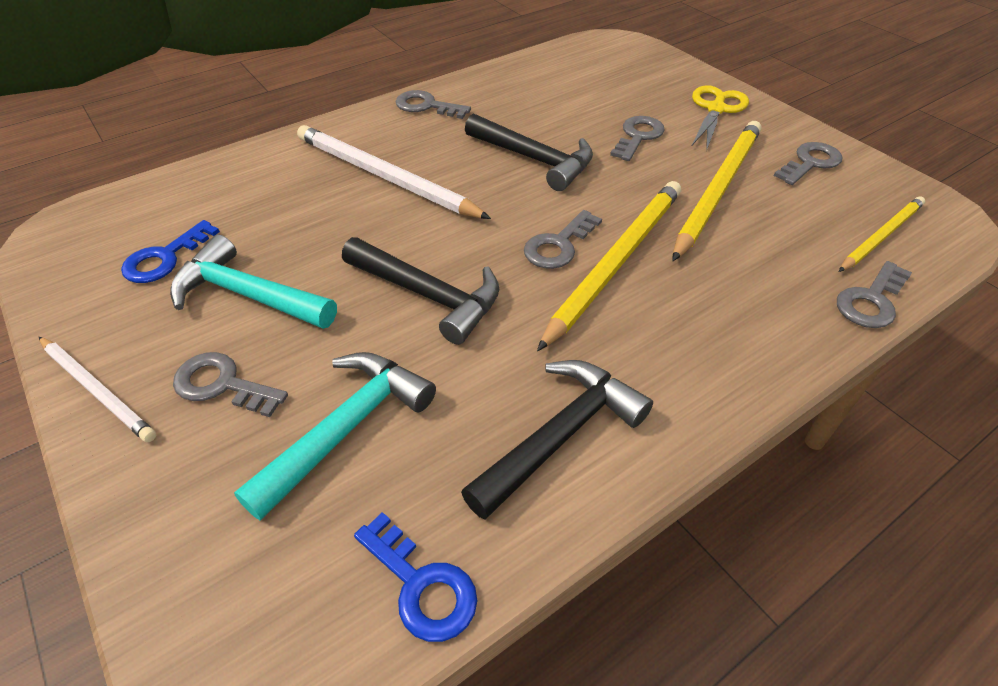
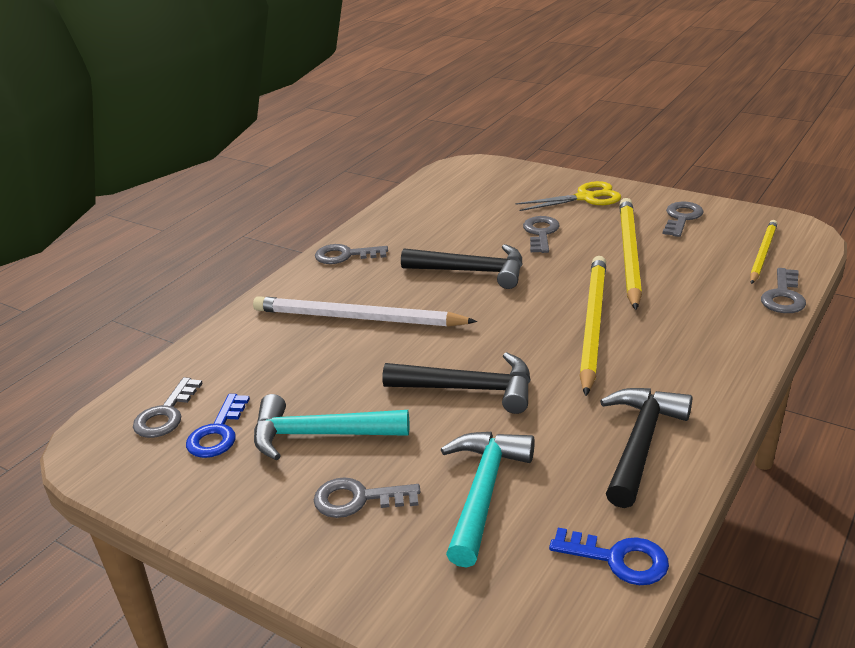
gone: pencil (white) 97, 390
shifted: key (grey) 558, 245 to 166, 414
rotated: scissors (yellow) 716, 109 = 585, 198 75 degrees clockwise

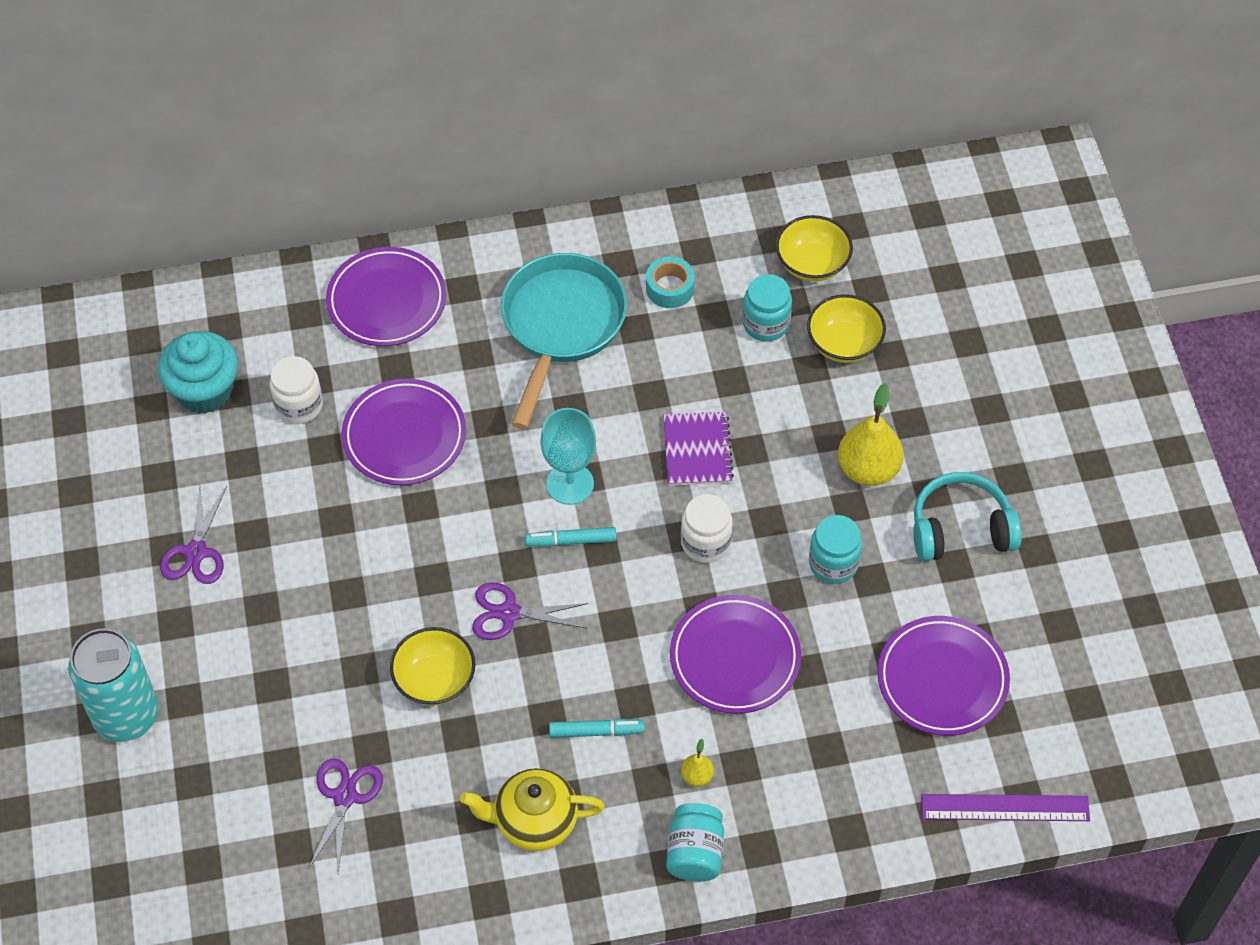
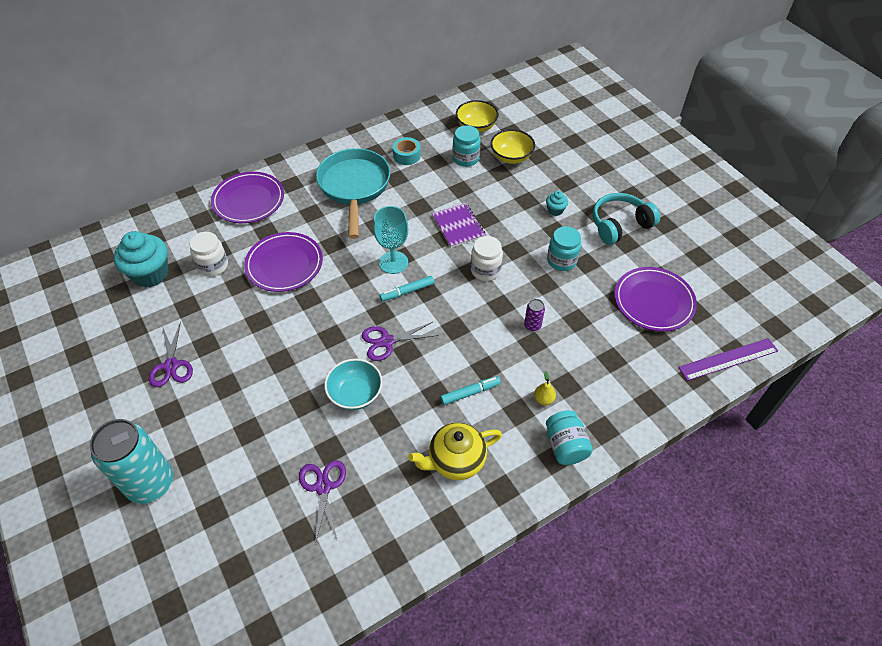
swapped: pear (yellow) 868, 469 to cupcake (turquoise) 555, 210; plate (purple) 735, 657 to can (purple) 532, 325
repainted: bowl (yellow) 434, 679 to bowl (turquoise) 355, 394

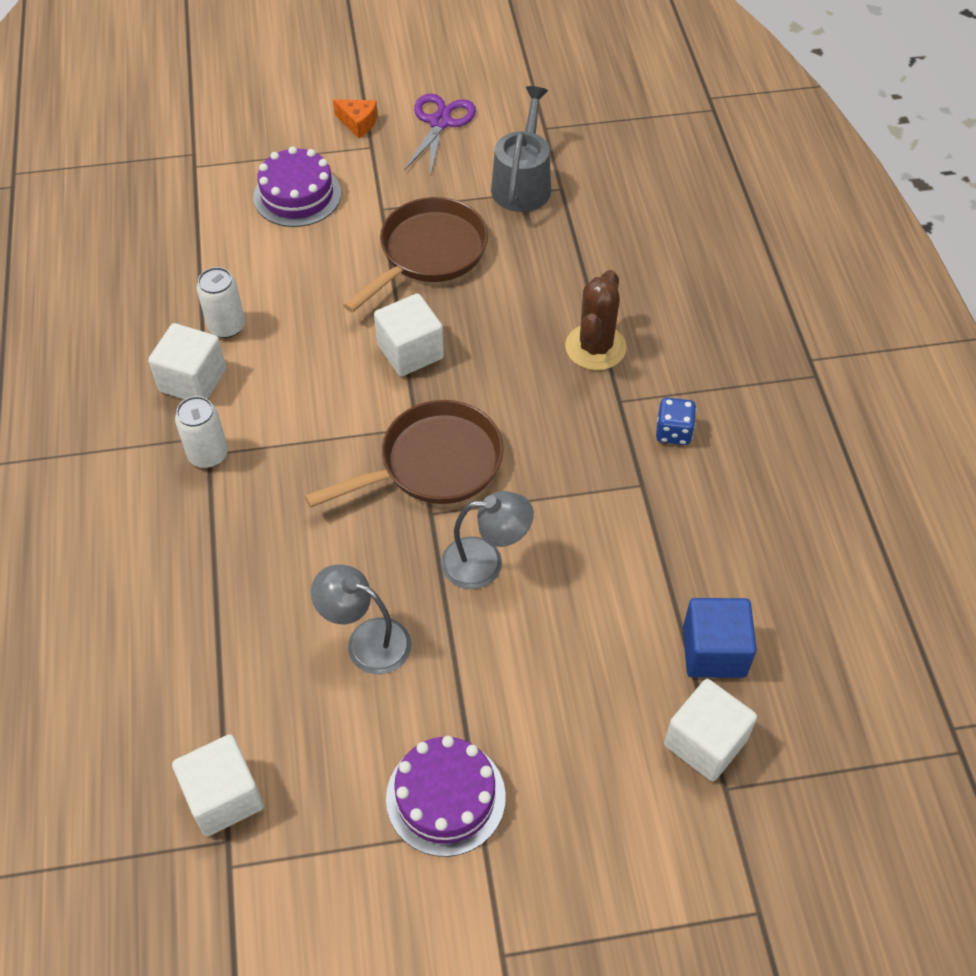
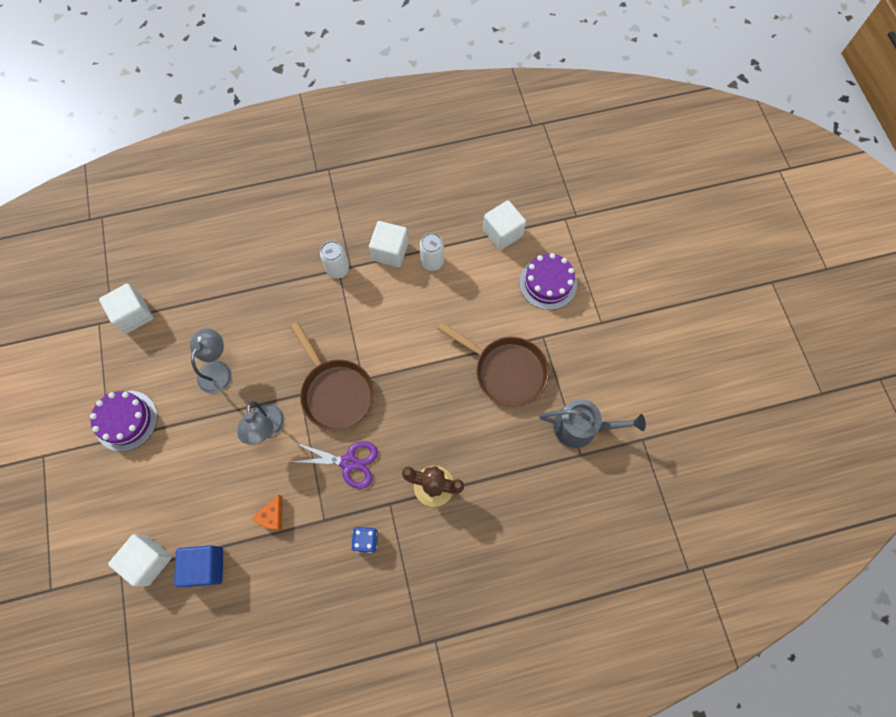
shifted: scissors (purple) 440, 122 to 349, 462; cheese (orange) 358, 123 to 272, 516; cube (white) 410, 351 to 502, 233

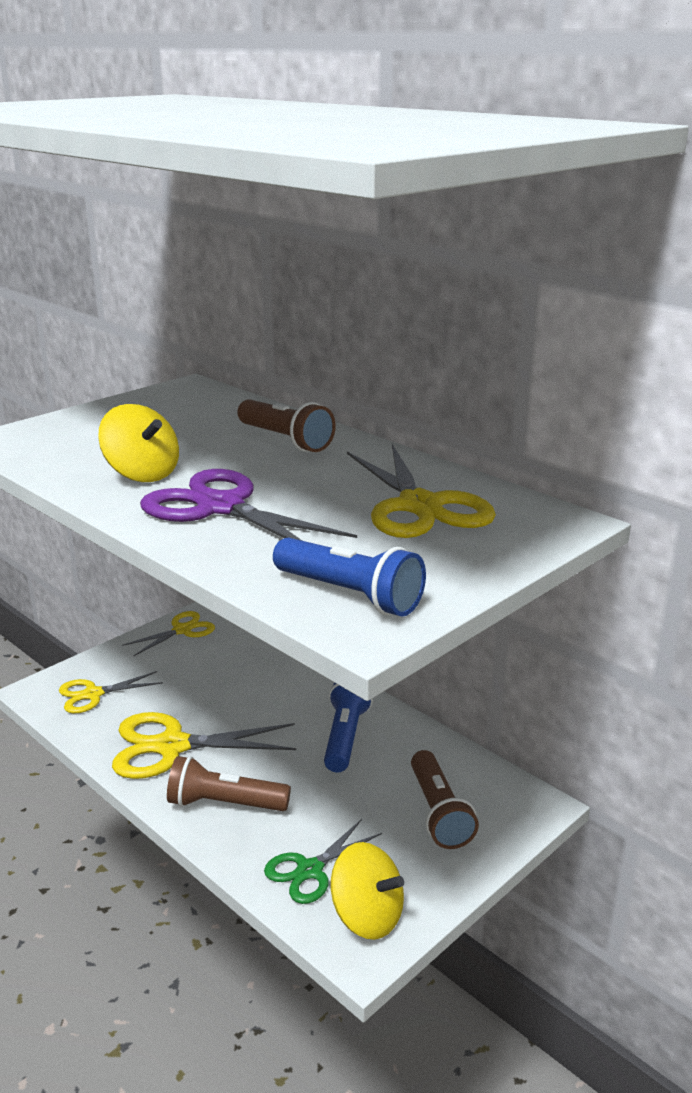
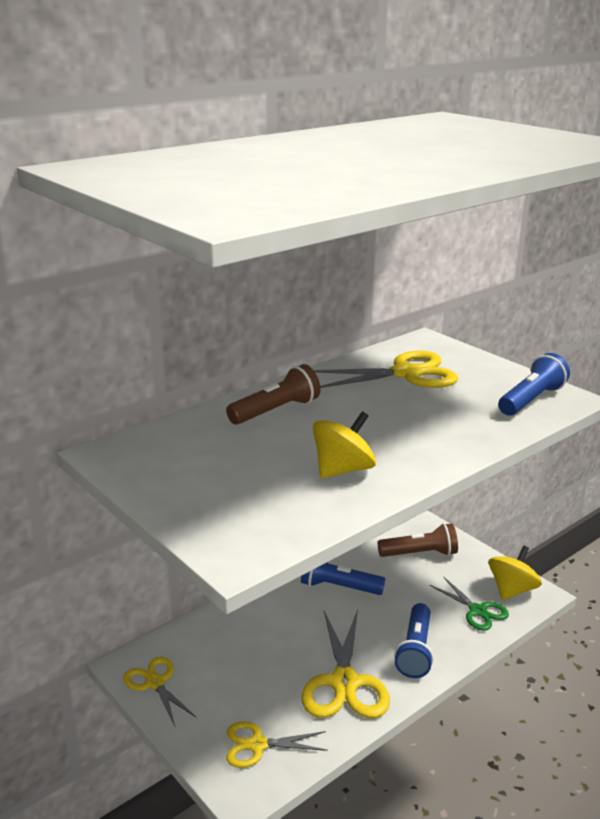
gone: scissors (purple) 221, 507
repainted: flashlight (brown) 224, 803 to flashlight (blue) 415, 651
rotated: scissors (yellow) 93, 694 = 257, 745 105 degrees clockwise

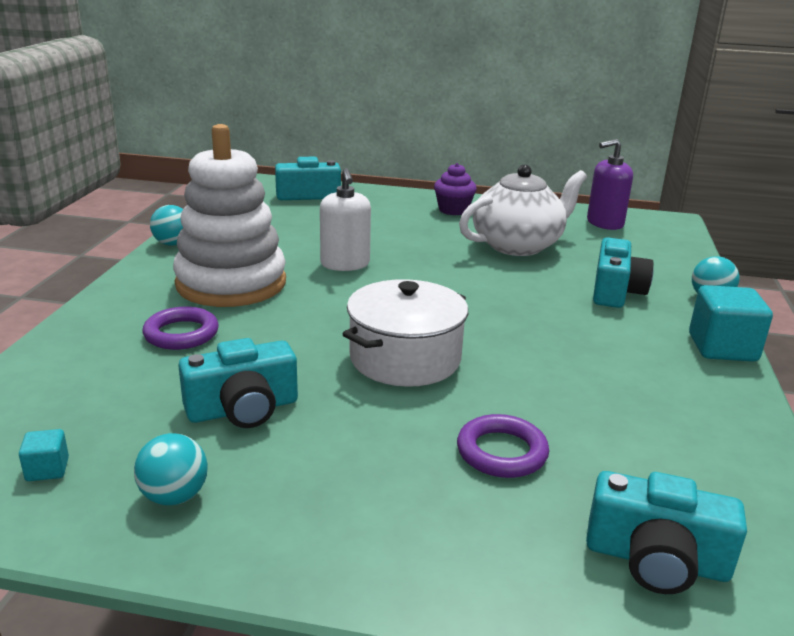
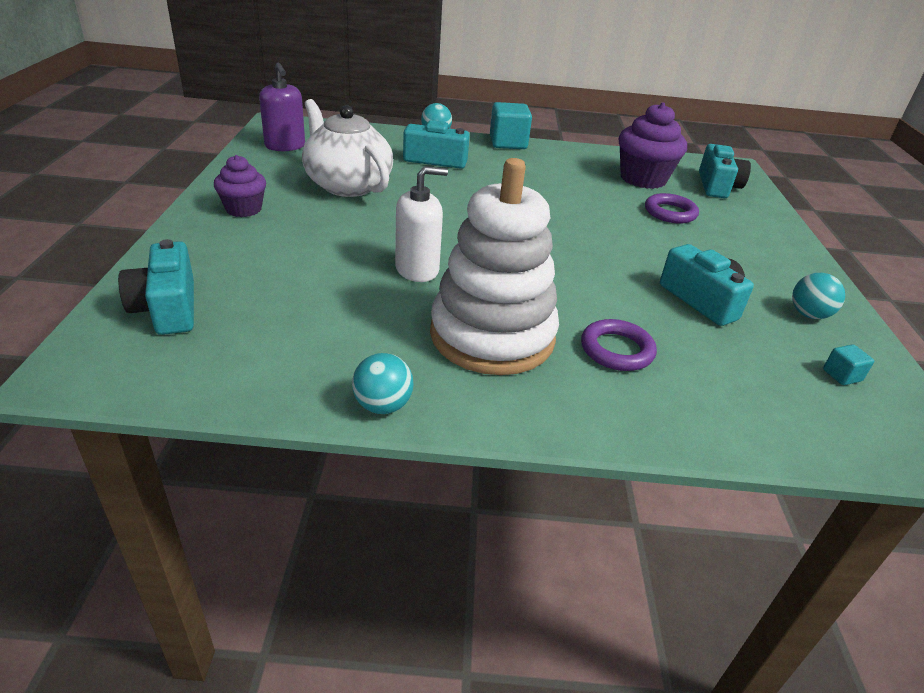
gone: pot (white) 405, 358
new: cupcake (purple) 643, 179

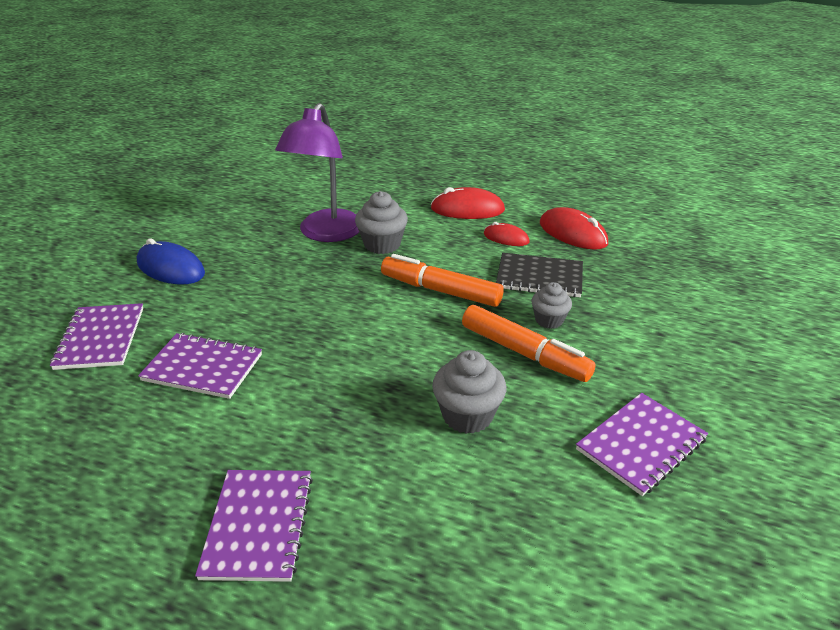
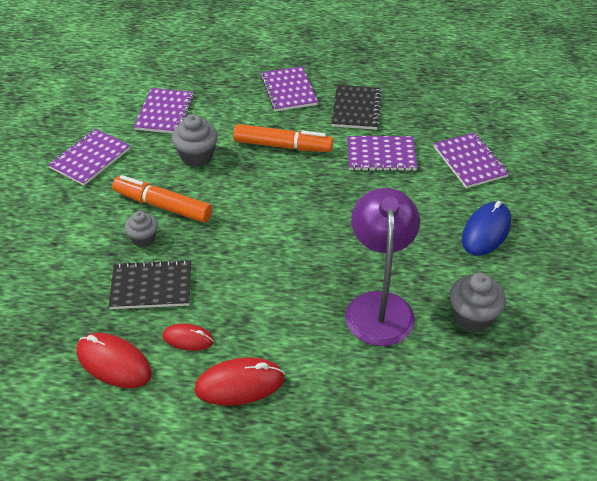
new: notebook (black) 356, 109; notebook (purple) 164, 112
shifted: cupcake (grey) 382, 244 to 472, 317; marker (orange) 440, 290 to 282, 146
rotated: mouse (blue) 171, 268 = 486, 231 75 degrees counterclockwise

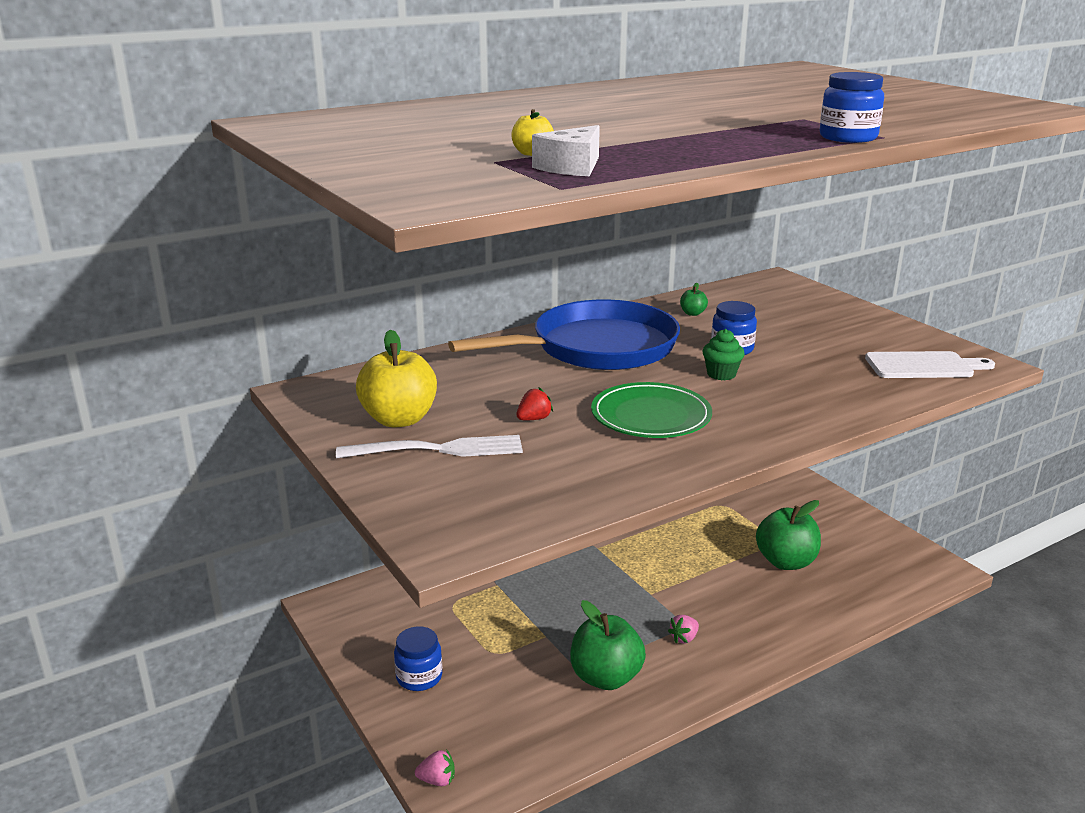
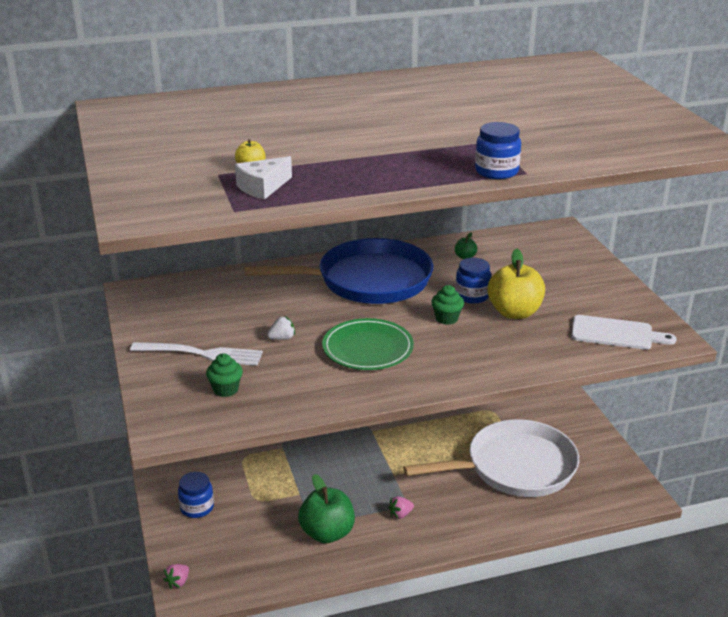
new: cupcake (green) 225, 389
shifted: apple (yellow) 399, 419 to 514, 312
swapped: apple (green) 786, 562 to pan (white) 515, 467
repainted: strawberry (red) 534, 419 to strawberry (white) 282, 338
rotated: strawberry (pink) 437, 780 = 178, 582 105 degrees clockwise

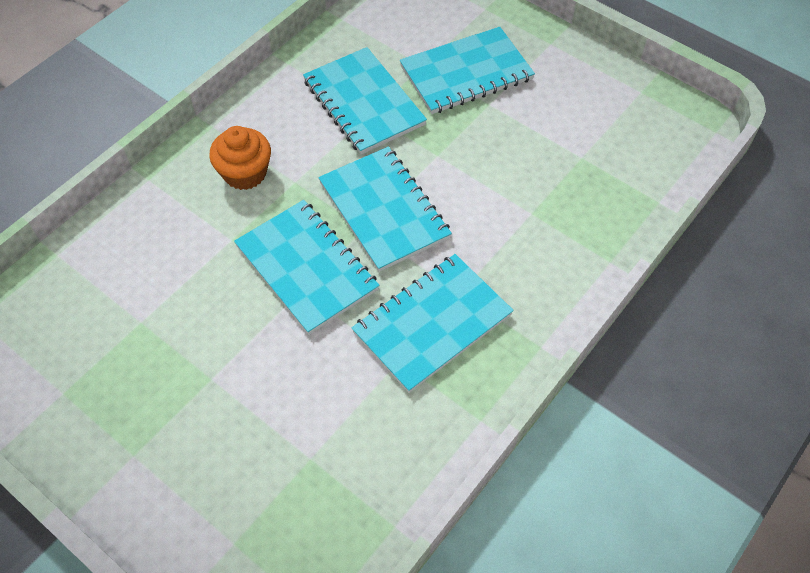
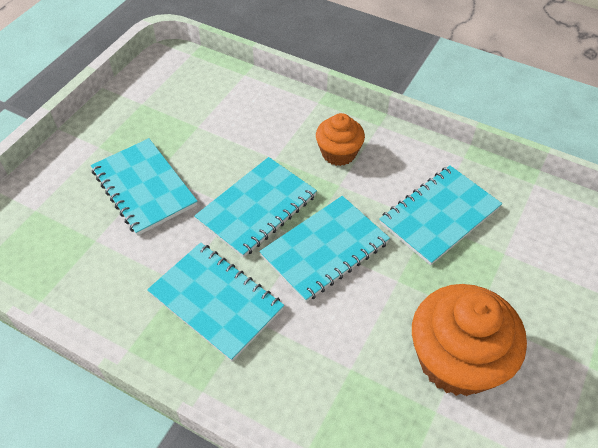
new: cupcake (orange) 456, 360
shifted: notebook (turquoise) 466, 73 to 144, 188

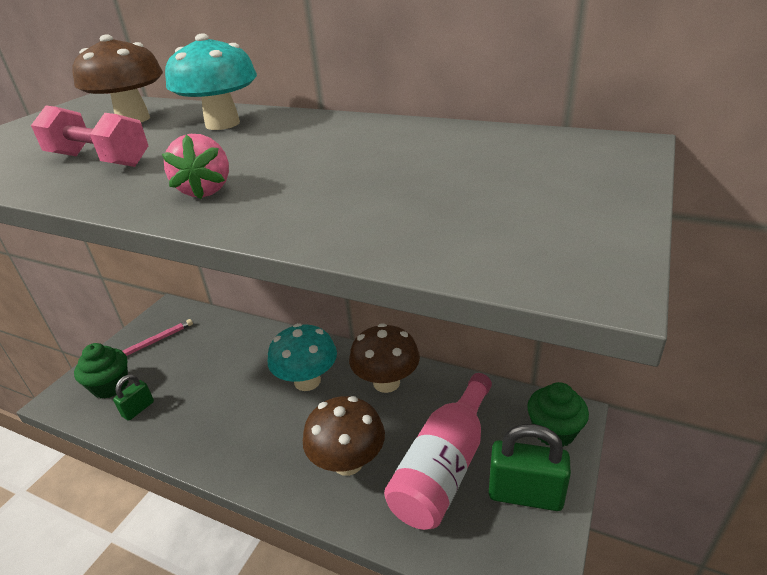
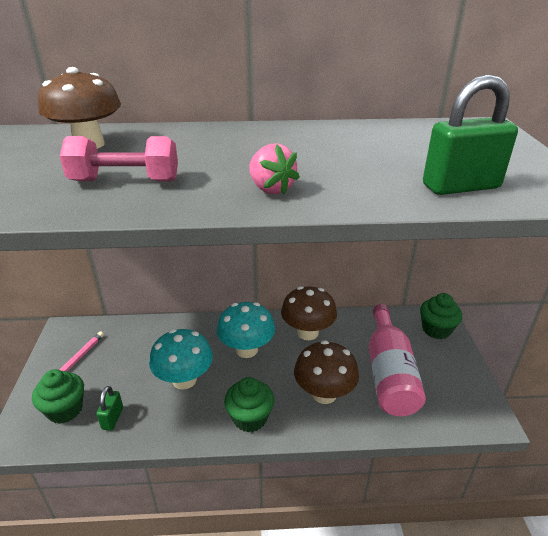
new: cupcake (green) 250, 418
shifted: mushroom (turquoise) 222, 124 to 184, 380; padlock (green) 525, 494 to 461, 186

